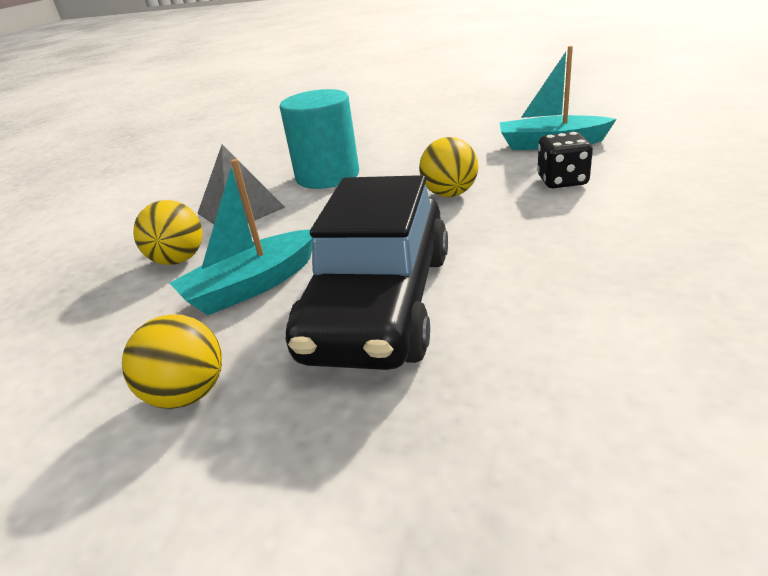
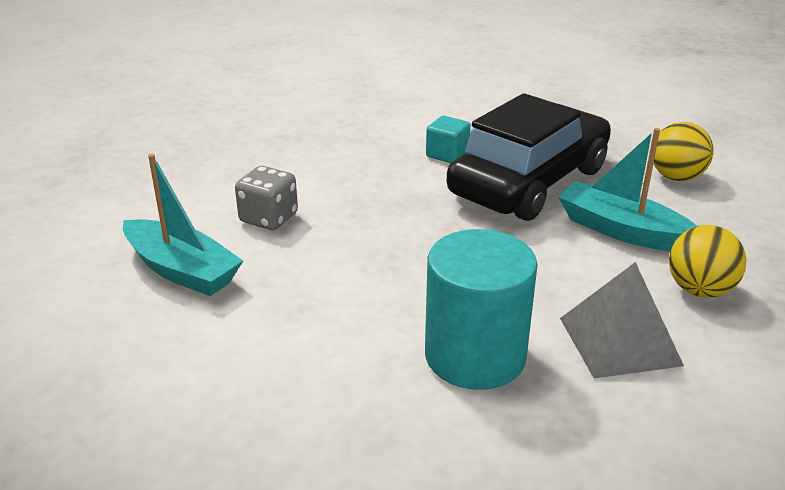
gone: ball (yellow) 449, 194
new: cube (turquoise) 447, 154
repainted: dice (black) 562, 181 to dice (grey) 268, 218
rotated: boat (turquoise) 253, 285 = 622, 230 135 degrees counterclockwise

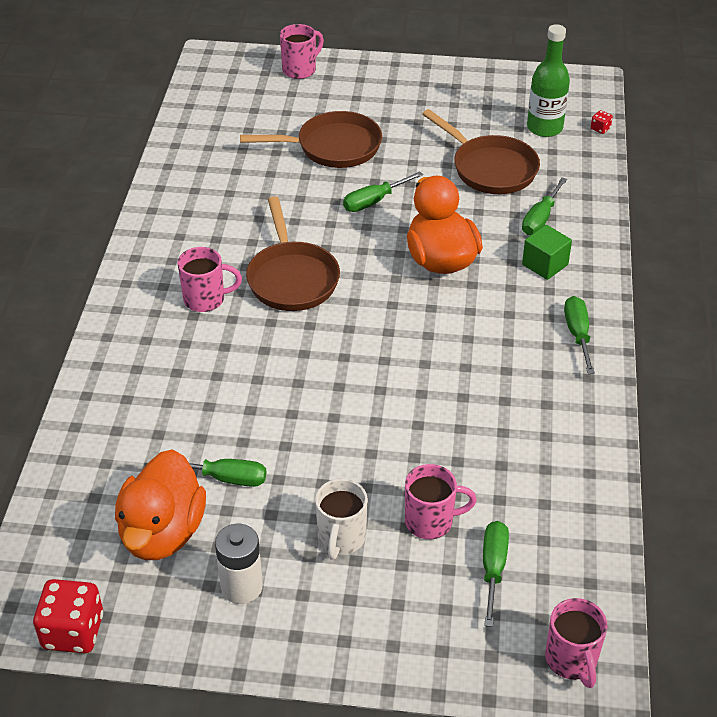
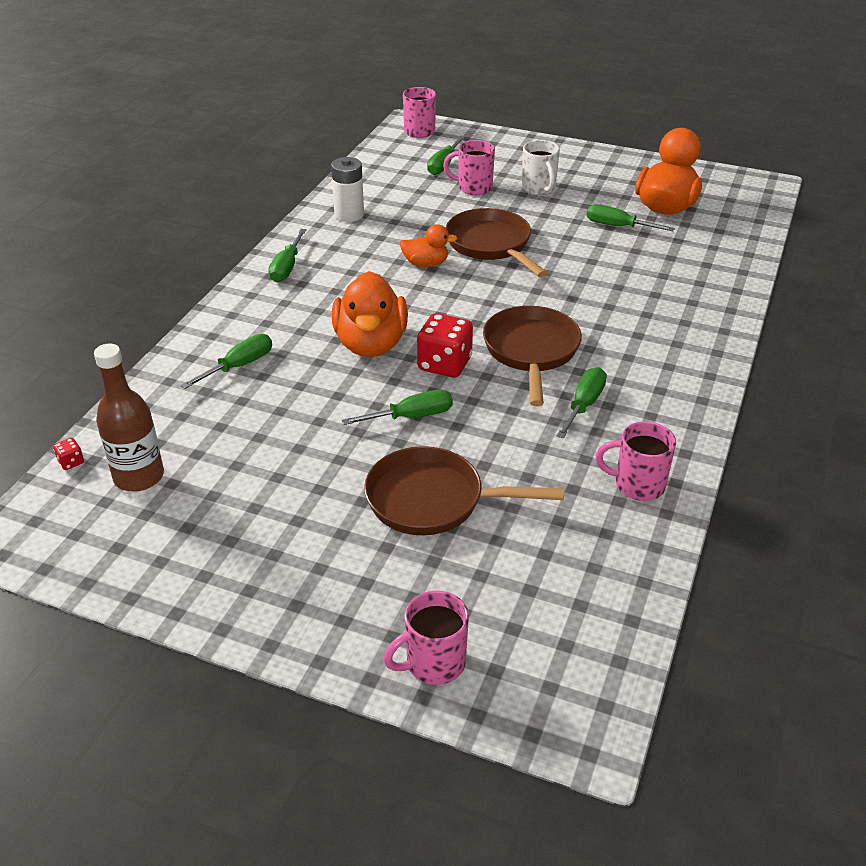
gone: cube (green) 545, 264
new: duck (orange) 426, 264; screwdriver (green) 584, 405
shifted: pan (brown) 490, 168 to 491, 245; mug (pink) 206, 299 to 637, 485; battery (white) 241, 587 to 349, 215; dice (red) 73, 631 to 444, 364
repainted: bottle (green) 544, 128 to bottle (brown) 139, 477
rotated: mug (white) 341, 538 = 539, 189 135 degrees clockwise

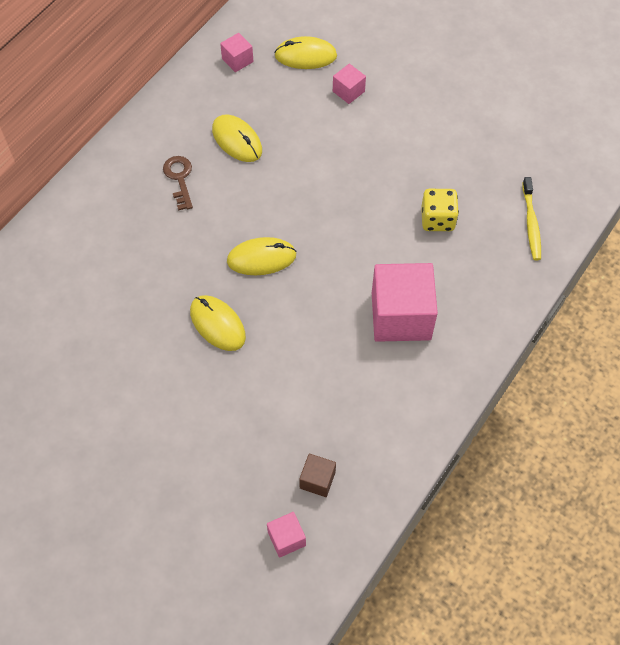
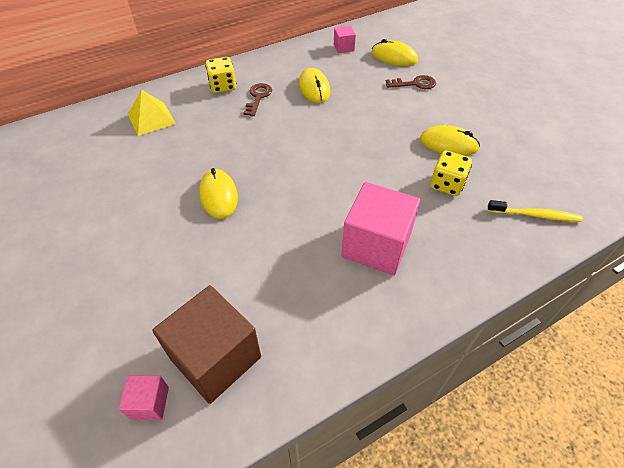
new: dice (yellow) 223, 86; pyramid (yellow) 151, 119
shifted: mouse (yellow) 261, 258 to 448, 144
swapped: cube (pink) 348, 91 to key (brown) 415, 84
rotated: toothbrush (yellow) 531, 223 = 535, 215 105 degrees counterclockwise
scaled: cube (brown) 317, 480 = 215, 357 x2.14

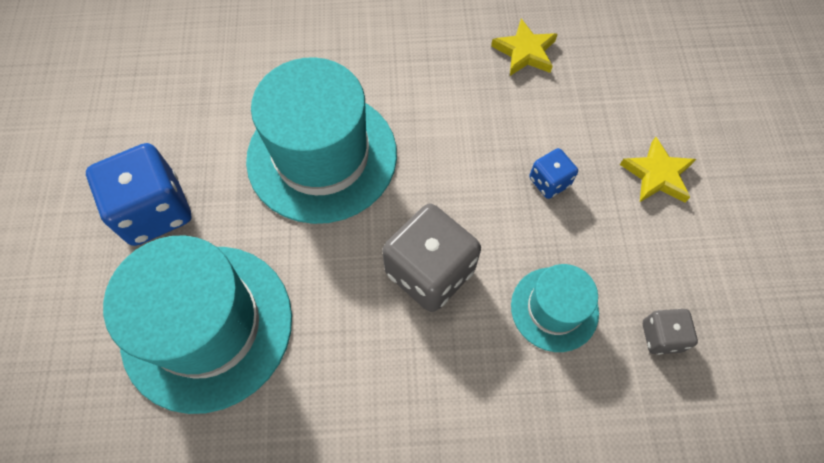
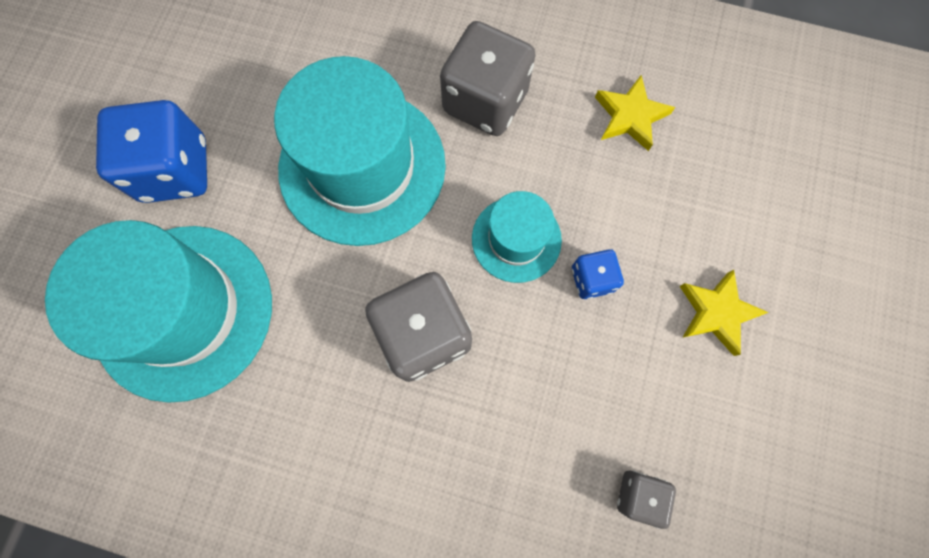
new: dice (grey) 485, 102
shifted: hat (turquoise) 554, 309 to 516, 239

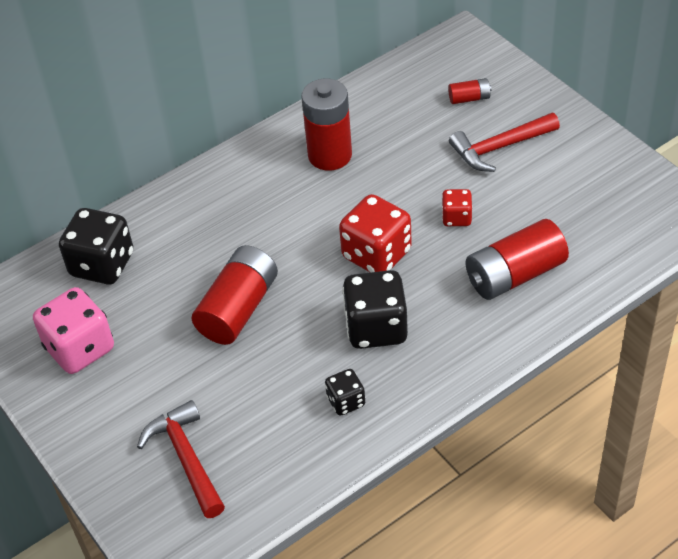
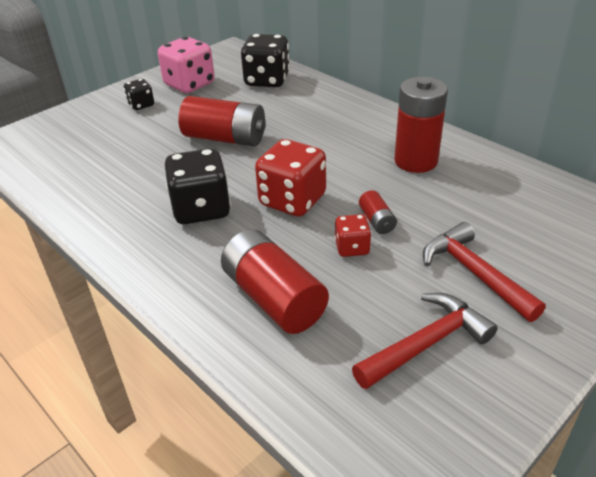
shifted: battery (red) 469, 98 to 377, 221; dice (black) 346, 401 to 141, 105; hammer (red) 186, 458 to 426, 344

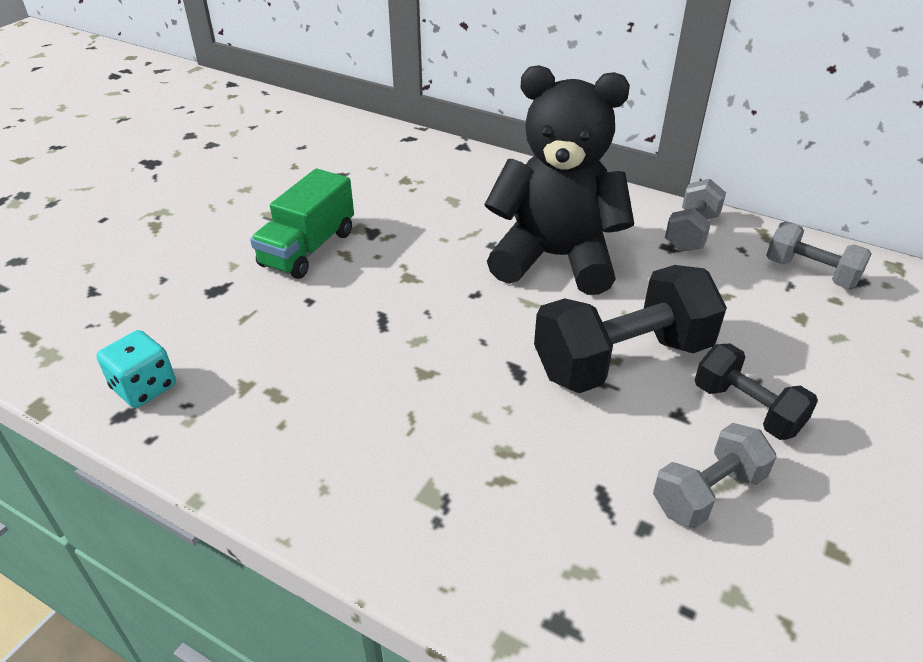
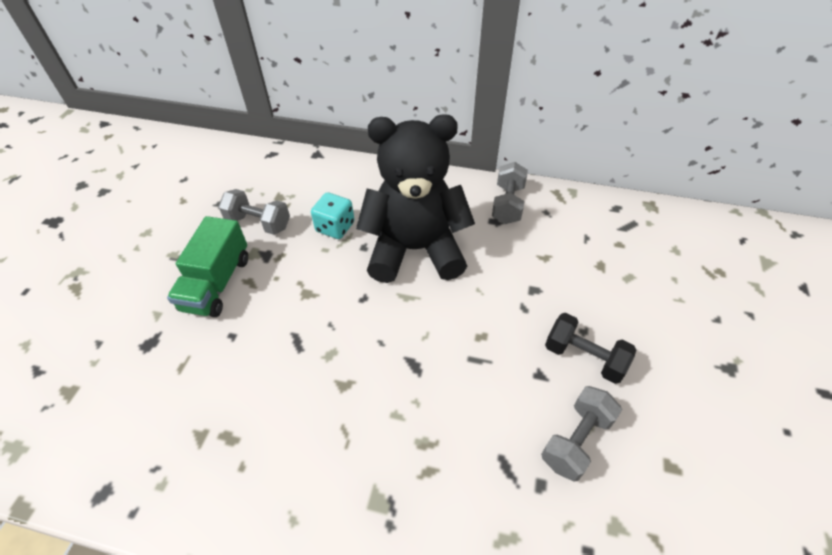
gone: dumbbell (black) 622, 359
shifted: dumbbell (grey) 810, 273 to 258, 223; dice (turquoise) 144, 387 to 335, 227

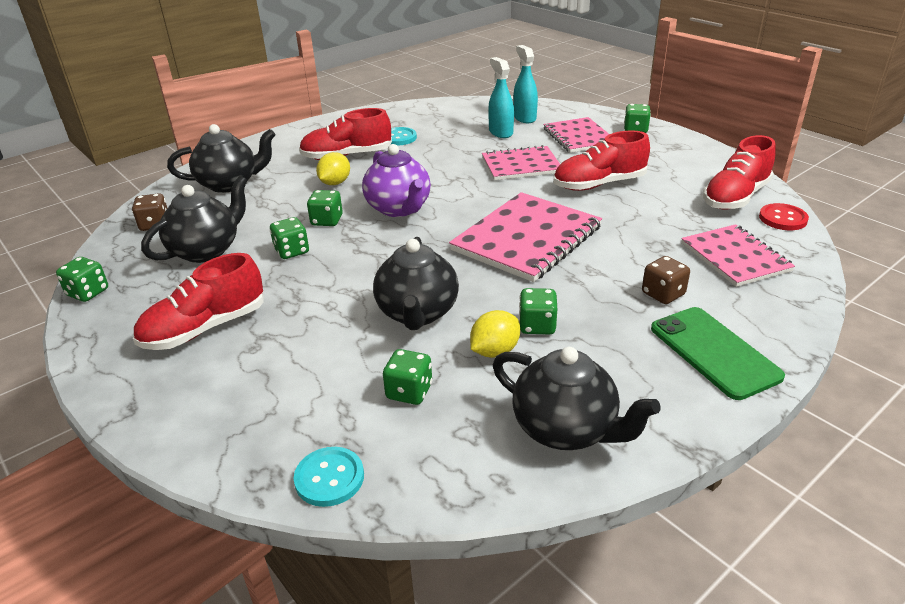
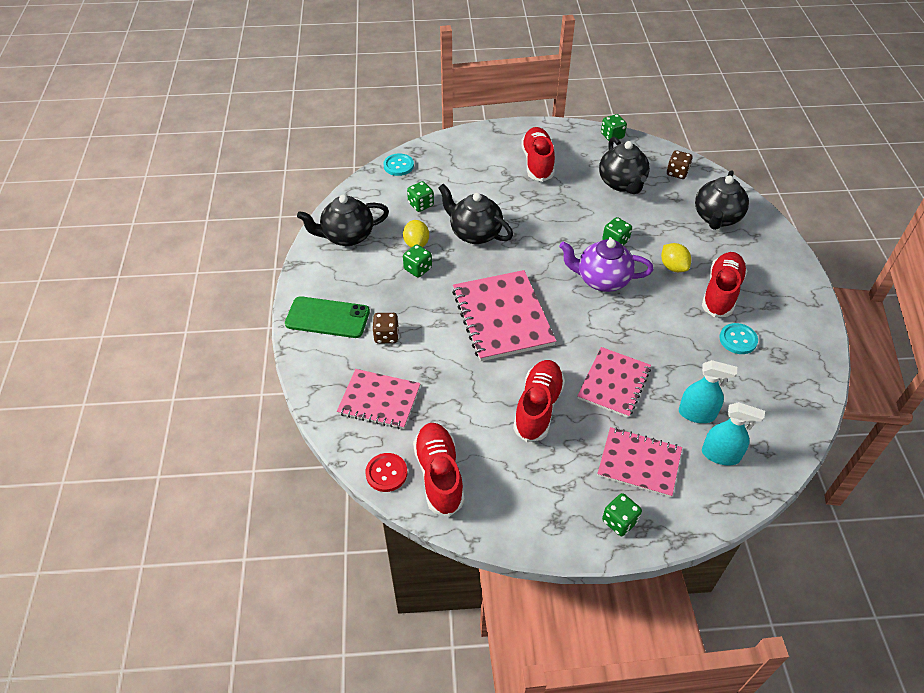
gone: dice (green) 292, 251

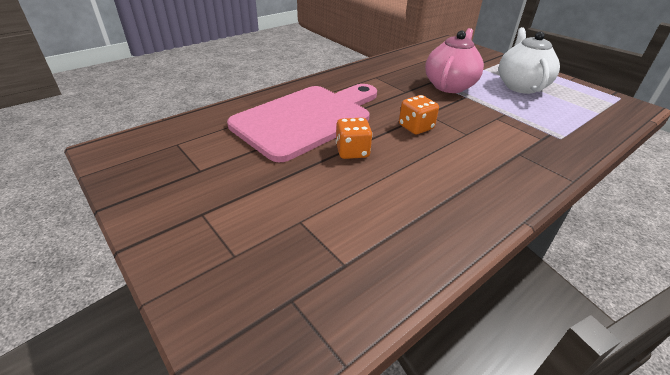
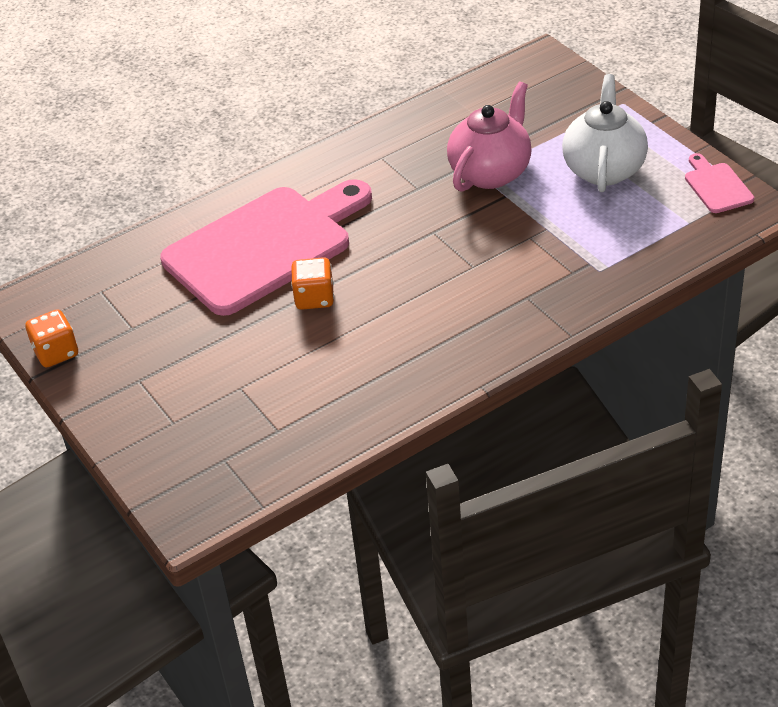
new: cutting board (pink) 717, 186
shifted: dice (orange) 416, 127 to 56, 353

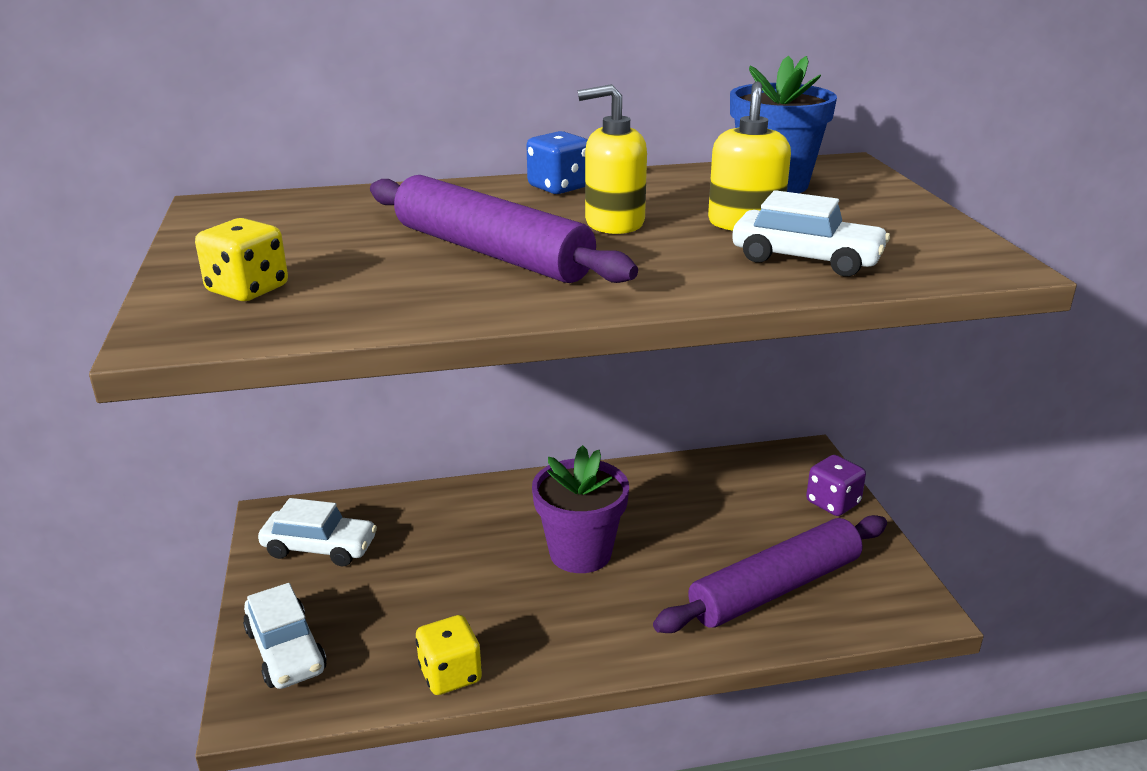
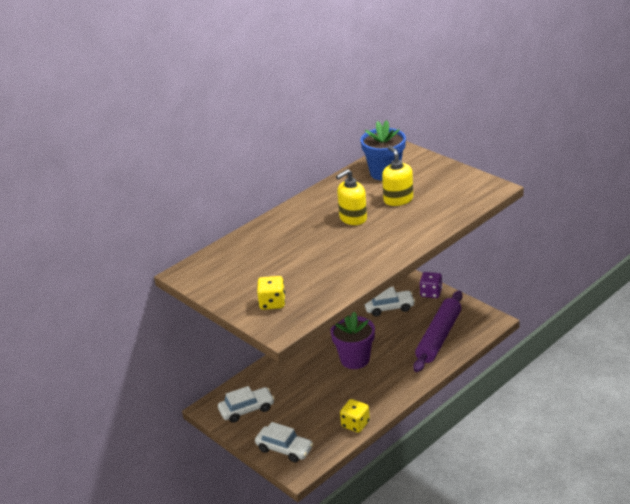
gone: dice (blue) 559, 187; rolling pin (purple) 491, 252
shifted: car (white) 806, 259 to 389, 308

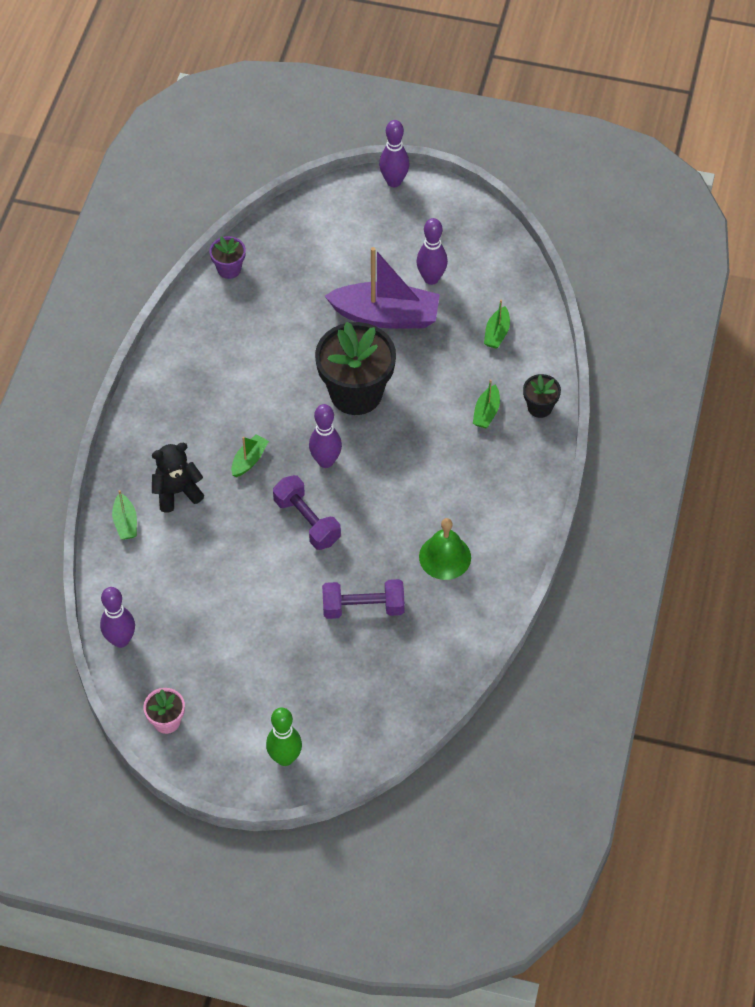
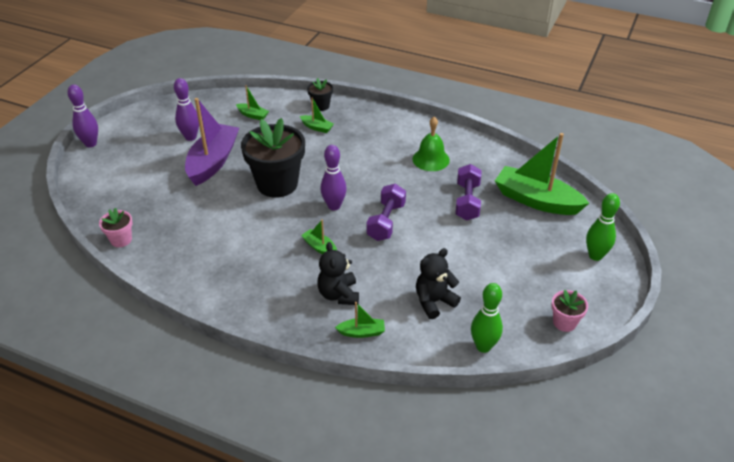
new: boat (green) 536, 200; teddy bear (black) 434, 302
repainted: flower pot (purple) 229, 269 to flower pot (pink) 121, 240; bowling pin (purple) 120, 640 to bowling pin (green) 483, 346
rotated: dumbbell (purple) 307, 521 = 386, 222 45 degrees counterclockwise

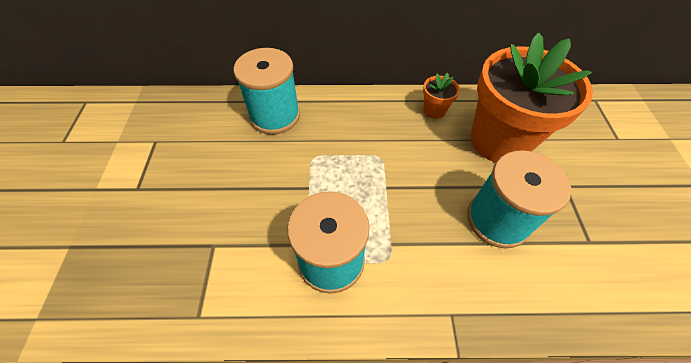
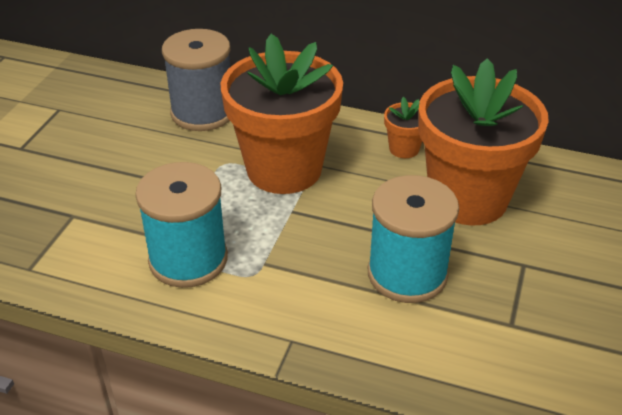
new: flower pot (orange) 284, 169
repainted: spool (turquoise) 275, 115 to spool (grey) 203, 112

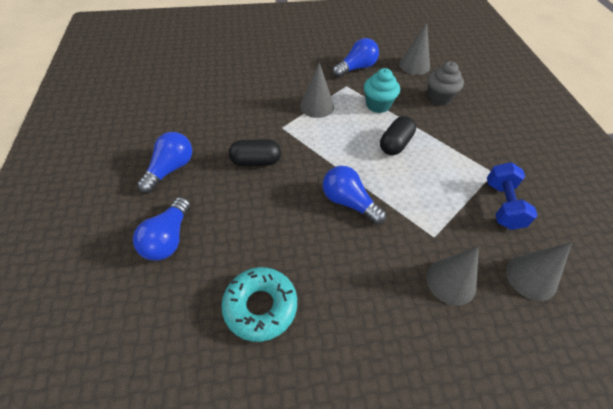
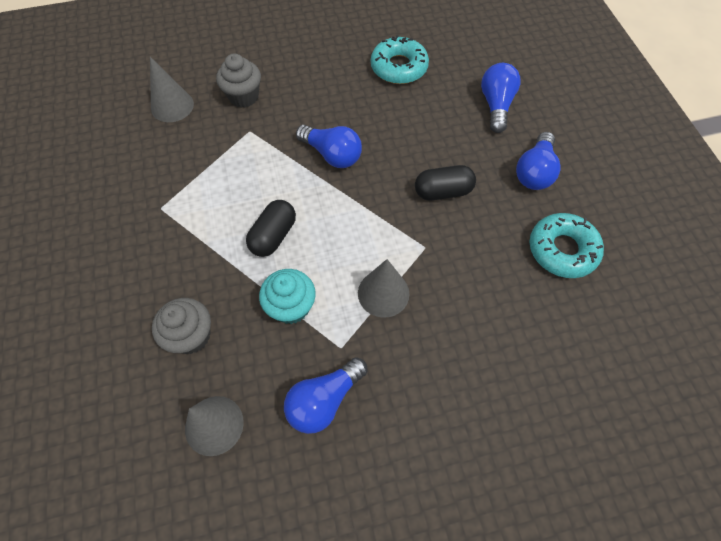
gone: dumbbell (blue) 502, 205
new: donut (turquoise) 562, 250
swapped: cone (grey) 451, 281 to cupcake (grey) 244, 97

